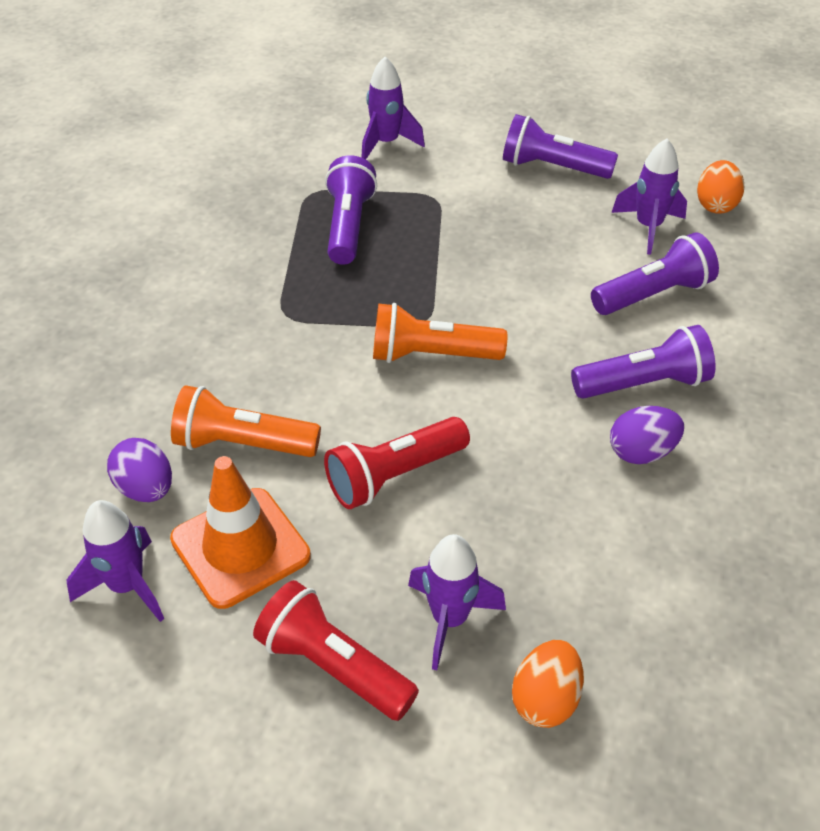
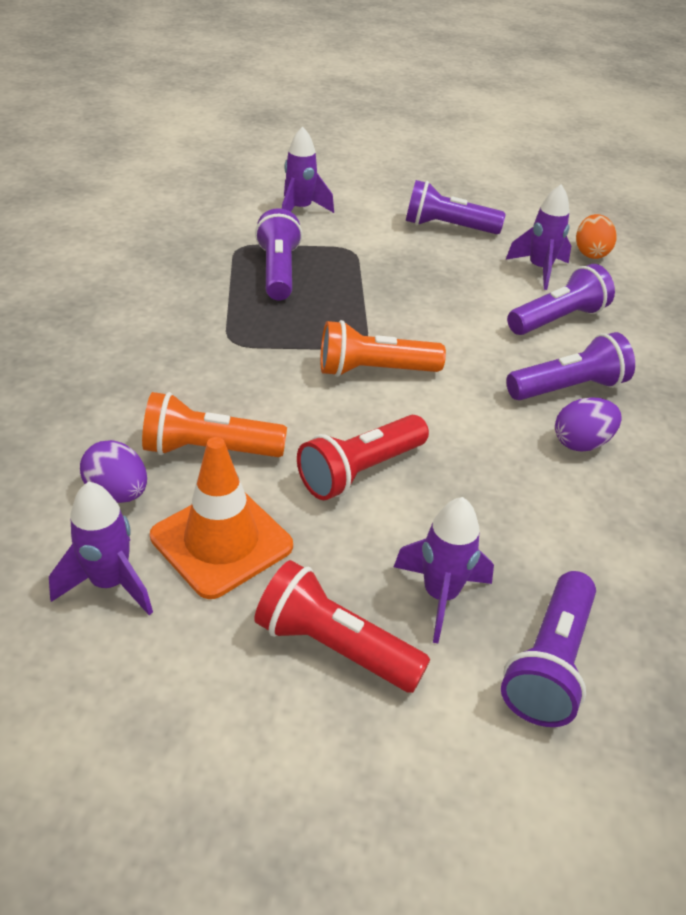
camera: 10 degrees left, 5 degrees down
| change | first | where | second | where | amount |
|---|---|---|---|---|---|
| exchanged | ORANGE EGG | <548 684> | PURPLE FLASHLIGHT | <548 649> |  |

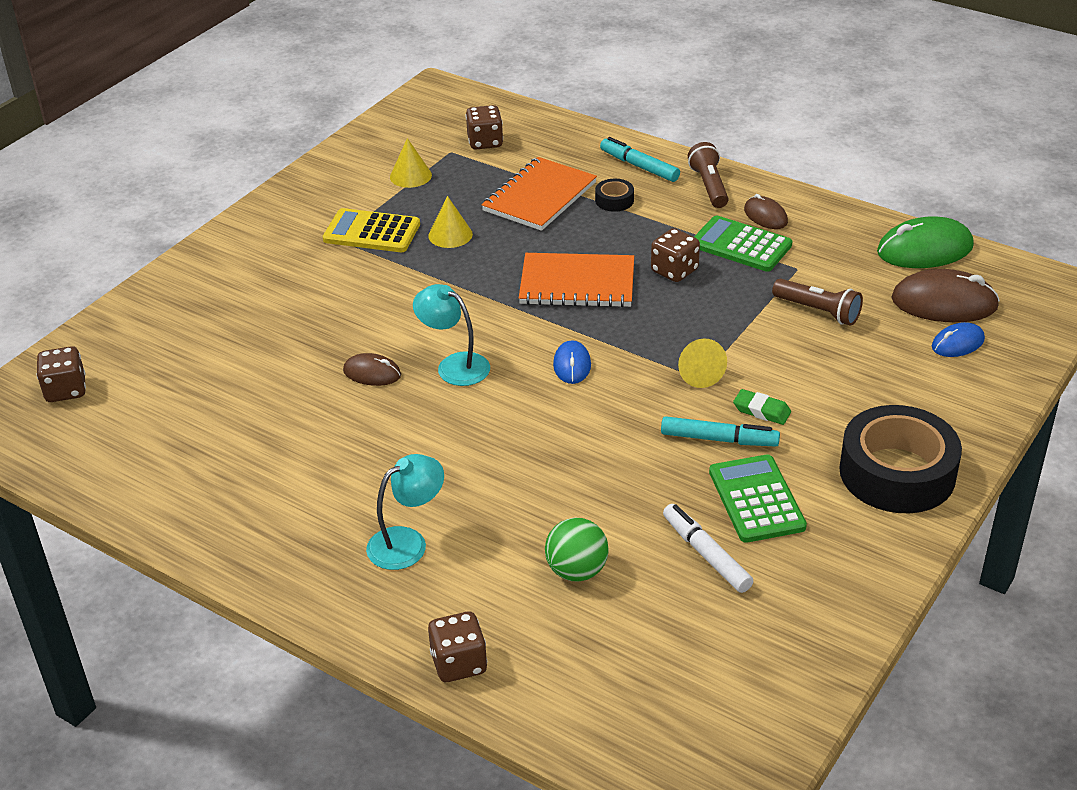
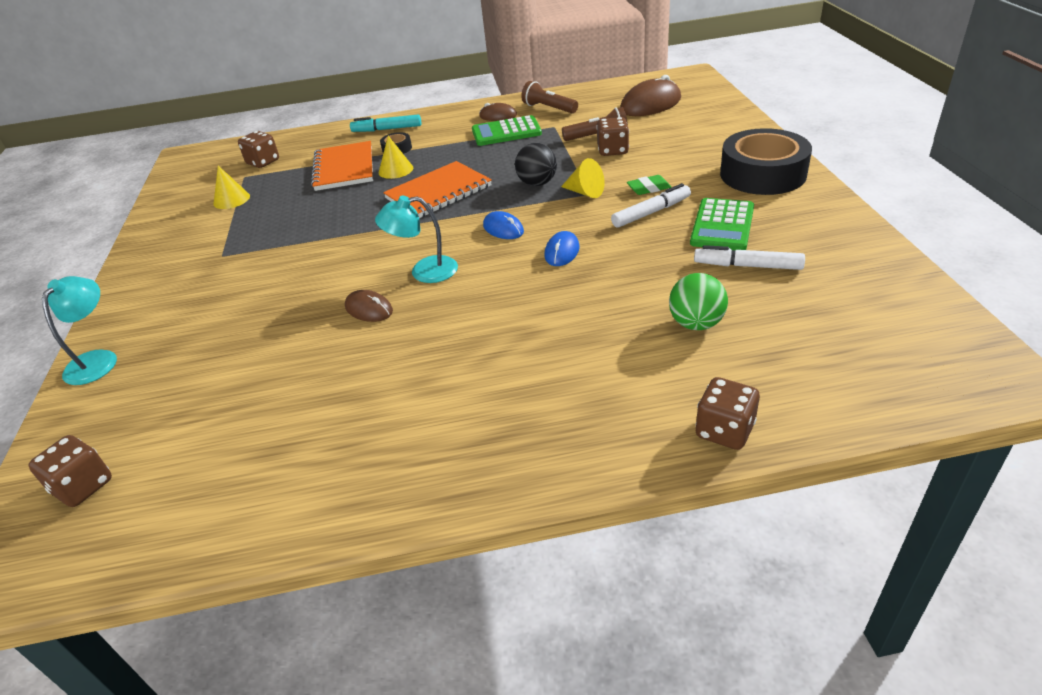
camera: 40 degrees left, 0 degrees up
| change | first | where | second | where | amount |
|---|---|---|---|---|---|
| relocated | TURQUOISE LAMP | <405 512> |  | <79 330> |  |
| spun | BROWN MOUSE | <372 369> |  | <369 306> | 60 degrees clockwise |
| relocated | YELLOW CONE | <450 222> |  | <396 157> |  |
| appeared |  |  | BLACK BALL | <536 164> |  |
| relocated | BROWN FLASHLIGHT | <708 175> |  | <549 97> |  |
| relocated | BLUE MOUSE | <958 339> |  | <561 248> |  |
| relocated | BROWN DICE | <675 255> |  | <612 136> |  |
| colour | TURQUOISE MARKER | <720 431> | WHITE MARKER | <651 205> |  |
| spun | GREEN CALCULATOR | <758 498> |  | <722 224> | 105 degrees counterclockwise |
| missing | YELLOW CALCULATOR | <371 230> |  |  |  |
| missing | GREEN MOUSE | <925 242> |  |  |  |

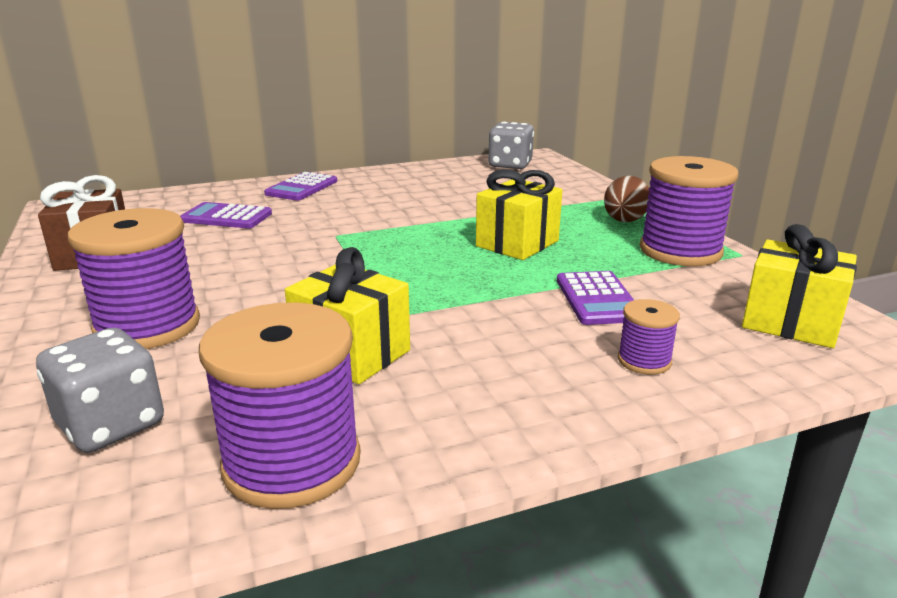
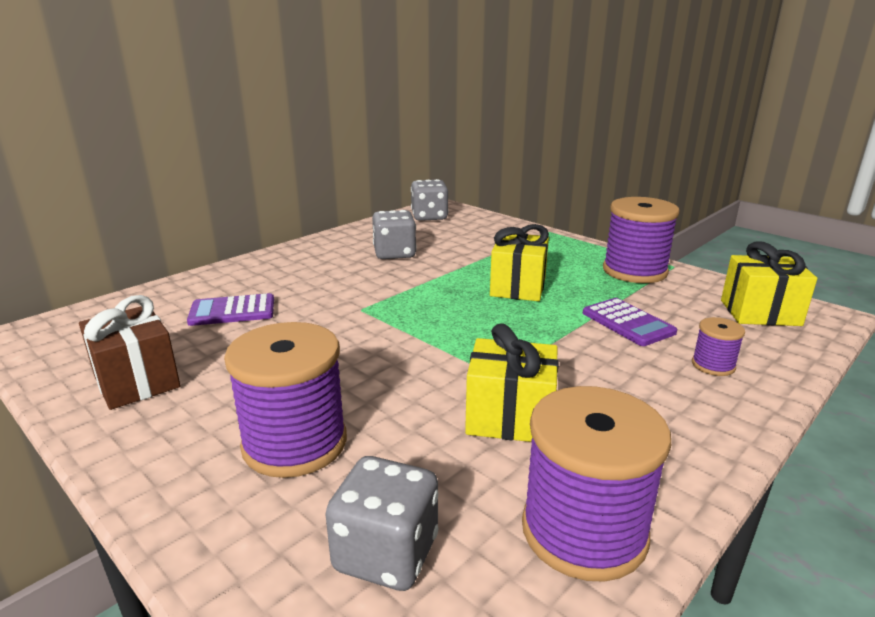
camera: 25 degrees left, 0 degrees up
| change | first | where | second | where | amount |
|---|---|---|---|---|---|
| appeared |  |  | GREY DICE | <394 234> |  |
| missing | PURPLE CALCULATOR | <300 186> |  |  |  |
| missing | BROWN EGG | <626 199> |  |  |  |

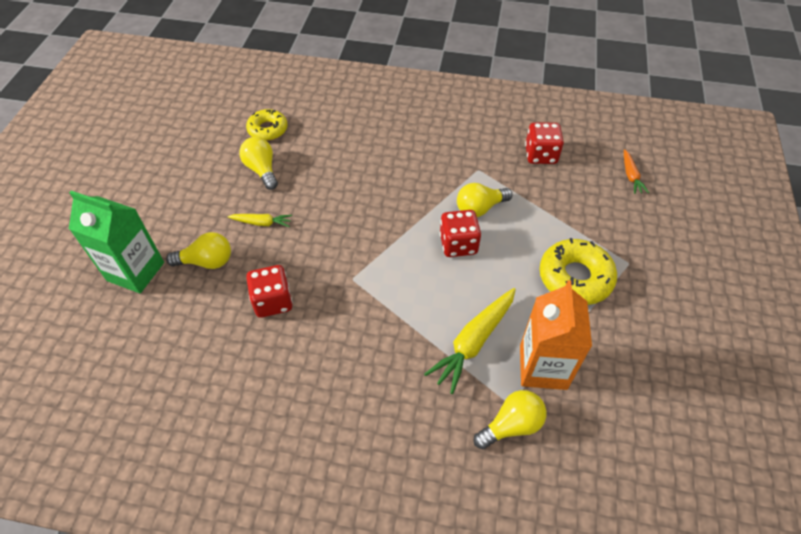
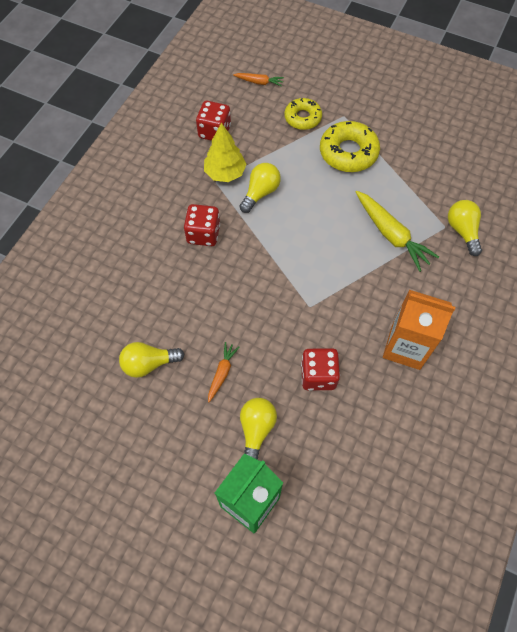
camera: 75 degrees left, 10 degrees up
| change | first | where | second | where | amount |
|---|---|---|---|---|---|
| relocated | RED DICE | <460 233> |  | <202 225> |  |
| appeared |  |  | YELLOW TREE | <225 152> |  |
| colour | YELLOW CARROT | <260 220> | ORANGE CARROT | <223 372> |  |
| spun | YELLOW LIGHT BULB | <484 200> |  | <260 188> | 135 degrees counterclockwise |
| relocated | YELLOW DONUT | <266 125> |  | <303 114> |  |
| relocated | ORANGE CARTON | <556 335> |  | <419 330> |  |

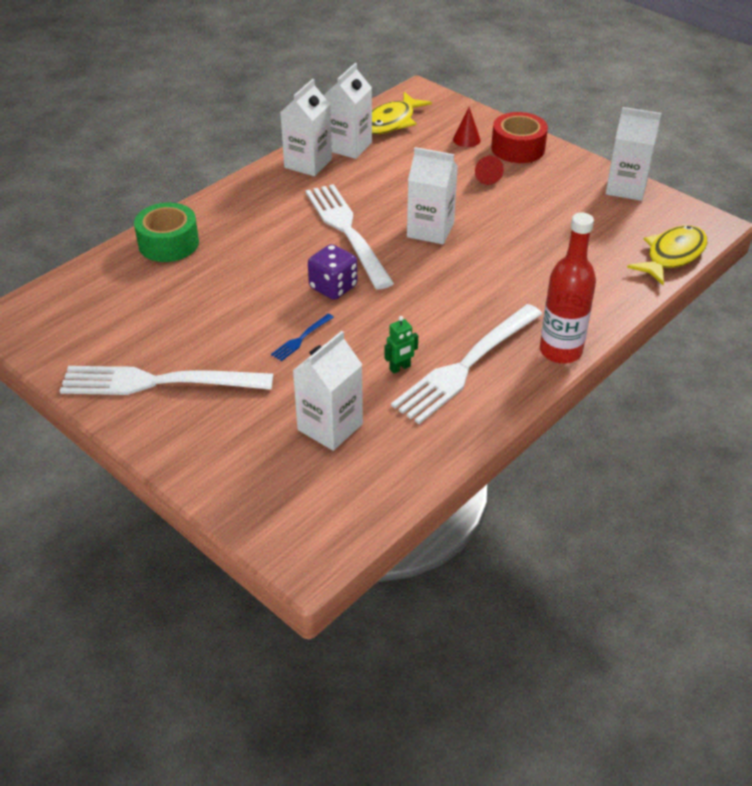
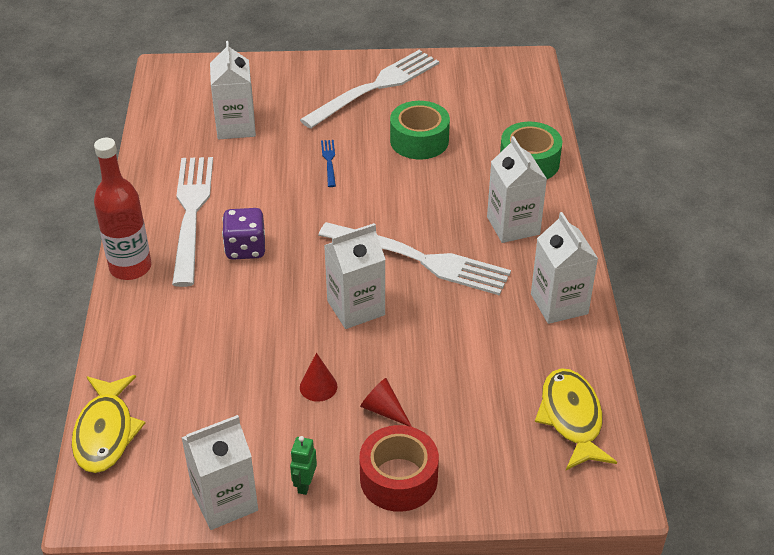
camera: 135 degrees right, 0 degrees up
| change | first | where | second | where | amount |
|---|---|---|---|---|---|
| relocated | PURPLE DICE | <332 272> |  | <243 234> |  |
| relocated | GREEN ROBOT | <401 345> |  | <303 465> |  |
| relocated | RED CONE | <467 127> |  | <319 377> |  |
| appeared |  |  | GREEN TAPE | <420 130> |  |
| relocated | WHITE CARTON | <347 111> |  | <517 189> |  |

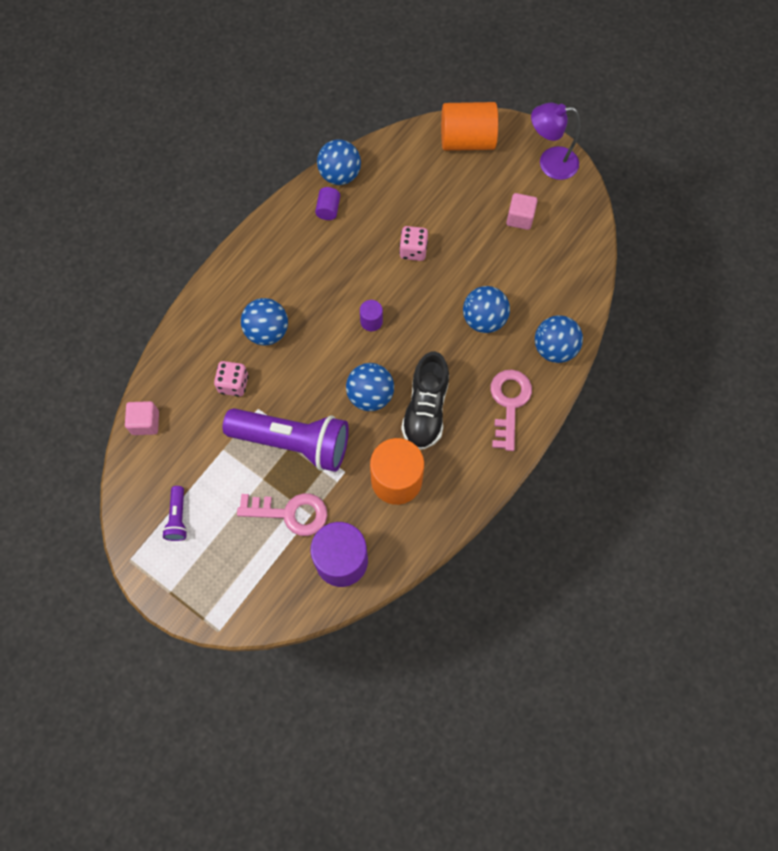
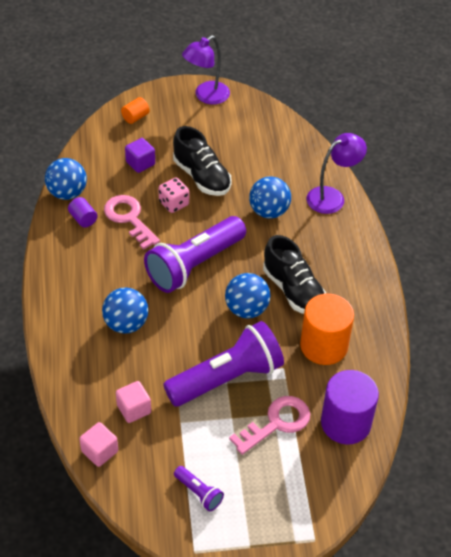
camera: 45 degrees left, 20 degrees down
| change | first | where | second | where | amount |
|---|---|---|---|---|---|
| relocated | PINK KEY | <511 410> |  | <132 222> |  |
| relocated | PINK CUBE | <521 211> |  | <133 402> |  |
| size | ORANGE CYLINDER | <469 126> |  | <135 110> | x0.47 |
| appeared |  |  | PURPLE CUBE | <140 155> |  |
| exchanged | PURPLE CYLINDER | <371 315> | PURPLE FLASHLIGHT | <195 254> |  |
| appeared |  |  | BLACK SHOE | <202 161> |  |
| exchanged | BLUE BALL | <559 339> | PURPLE LAMP | <337 173> |  |
| missing | PINK DICE | <231 379> |  |  |  |

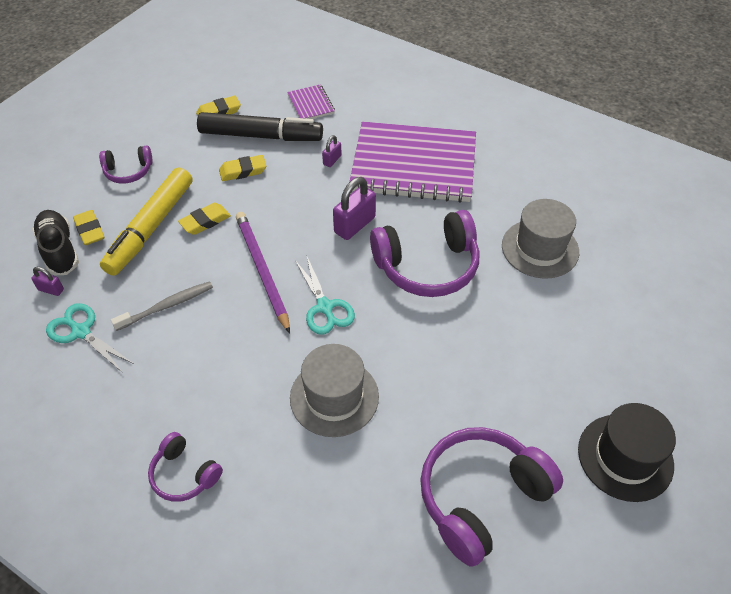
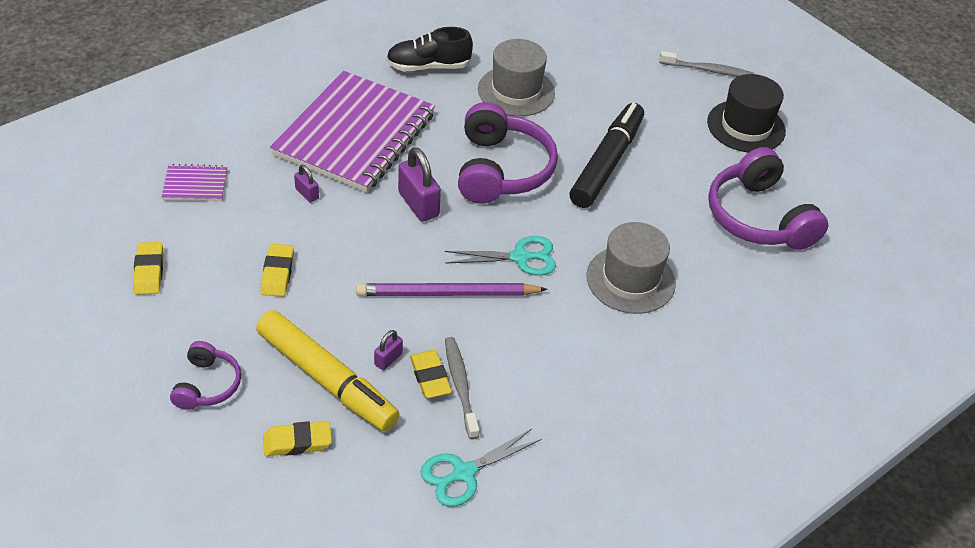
camera: 75 degrees left, 5 degrees down
| change | first | where | second | where | amount |
|---|---|---|---|---|---|
| relocated | PURPLE PADLOCK | <47 281> |  | <388 350> |  |
| relocated | BLACK SHOE | <55 242> |  | <429 49> |  |
| relocated | YELLOW ERASER | <204 219> |  | <431 374> |  |
| relocated | BLACK MARKER | <260 126> |  | <607 155> |  |
| appeared |  |  | GREY TOOTHBRUSH | <706 64> |  |
| missing | PURPLE HEADPHONES | <185 467> |  |  |  |

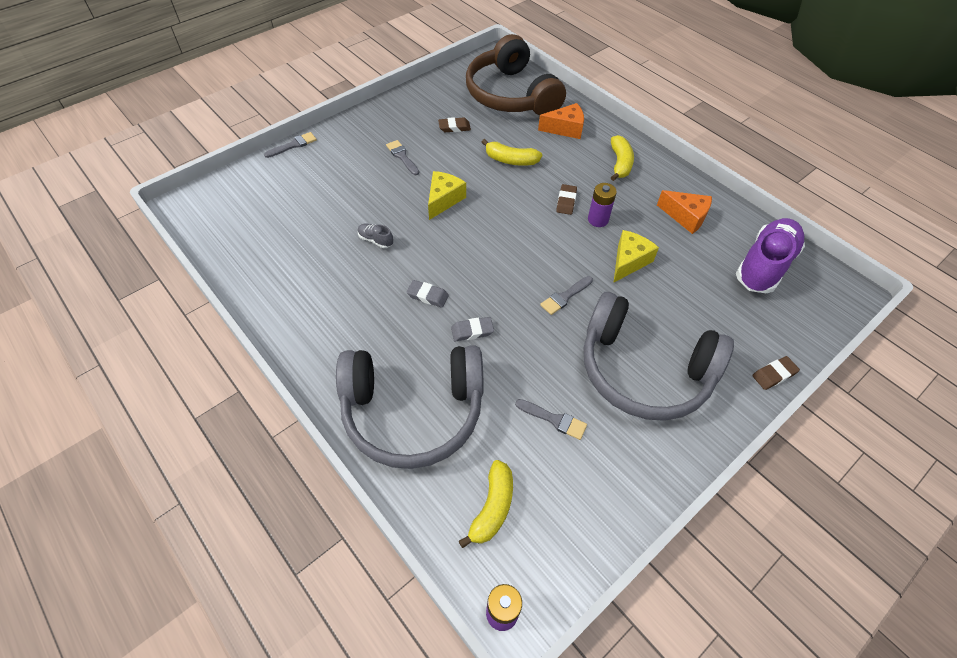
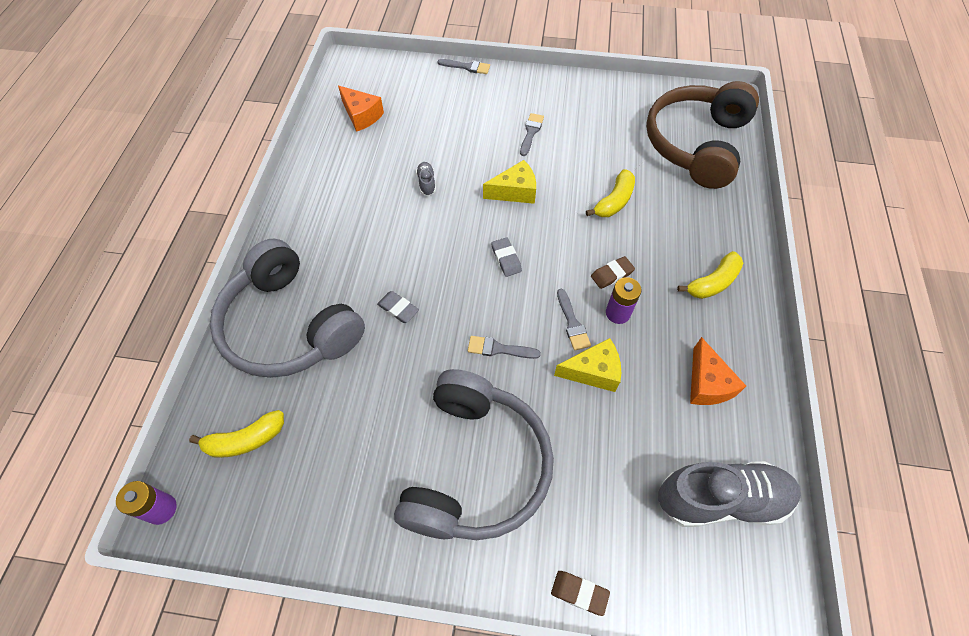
camera: 50 degrees right, 5 degrees up
| change | first | where | second | where | amount |
|---|---|---|---|---|---|
| relocated | ORANGE CHEESE | <561 121> |  | <361 109> |  |
| spun | GREY HEADPHONES | <659 356> |  | <474 454> | 150 degrees counterclockwise |
| relocated | GREY ERASER | <427 294> |  | <506 257> |  |
| relocated | GREY BRUSH | <551 419> |  | <574 320> |  |
| spun | YELLOW BANANA | <512 152> |  | <610 193> | 120 degrees counterclockwise |
| colour | PURPLE SHOE | <770 255> | GREY SHOE | <729 494> |  |
| missing | BROWN ERASER | <454 124> |  |  |  |

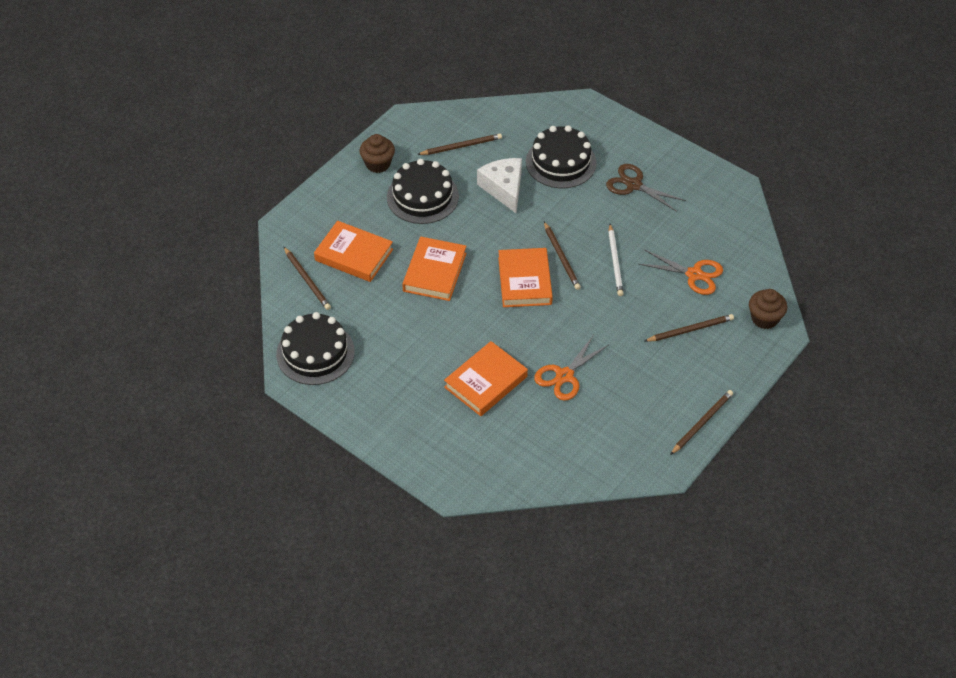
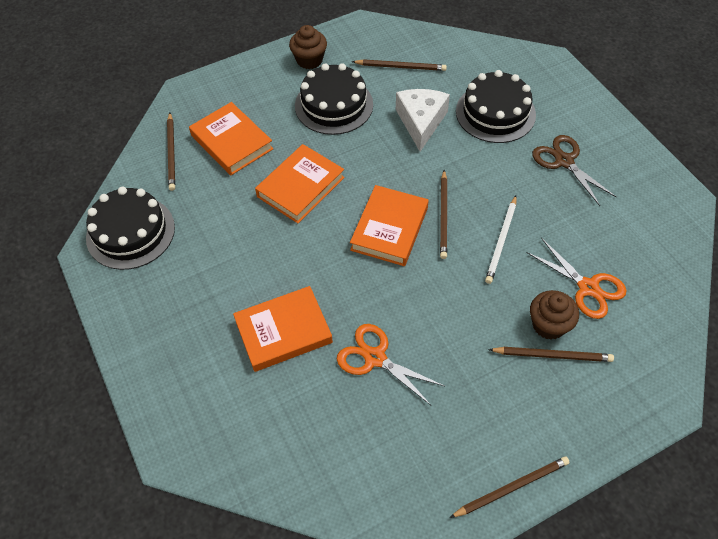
camera: 25 degrees right, 5 degrees up
| change | first | where | second | where | amount |
|---|---|---|---|---|---|
| spun | ORANGE SCISSORS | <572 368> |  | <390 365> | 60 degrees clockwise |
| relocated | BROWN CUPCAKE | <768 309> |  | <554 315> |  |

